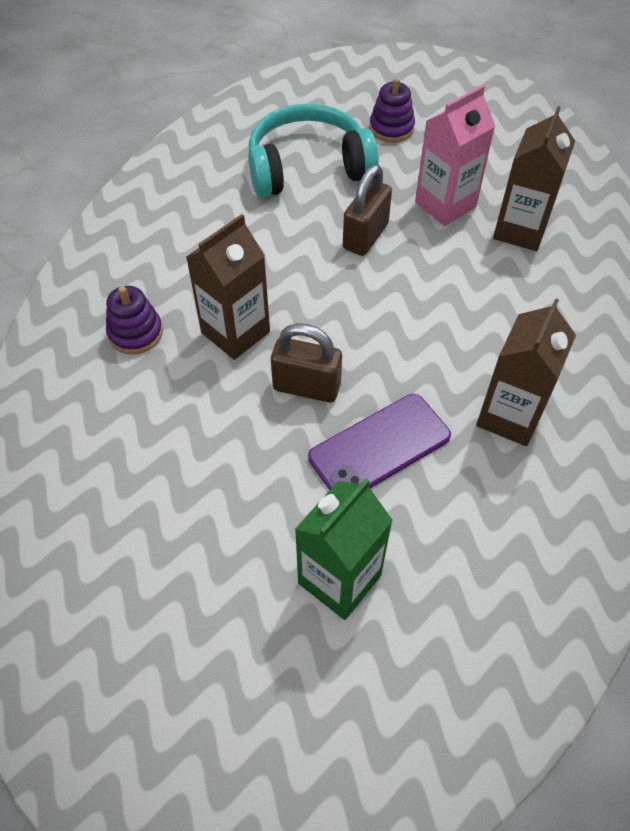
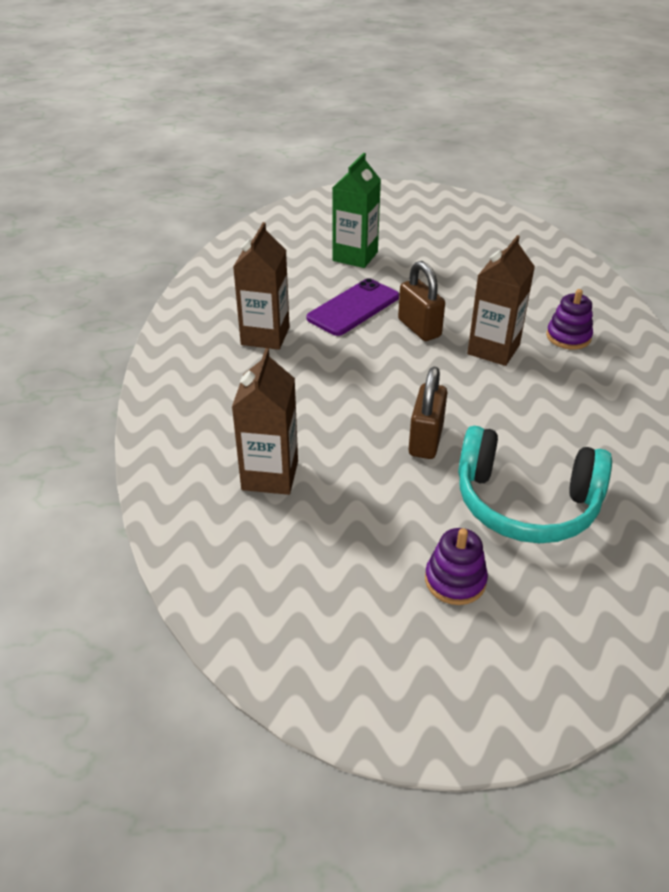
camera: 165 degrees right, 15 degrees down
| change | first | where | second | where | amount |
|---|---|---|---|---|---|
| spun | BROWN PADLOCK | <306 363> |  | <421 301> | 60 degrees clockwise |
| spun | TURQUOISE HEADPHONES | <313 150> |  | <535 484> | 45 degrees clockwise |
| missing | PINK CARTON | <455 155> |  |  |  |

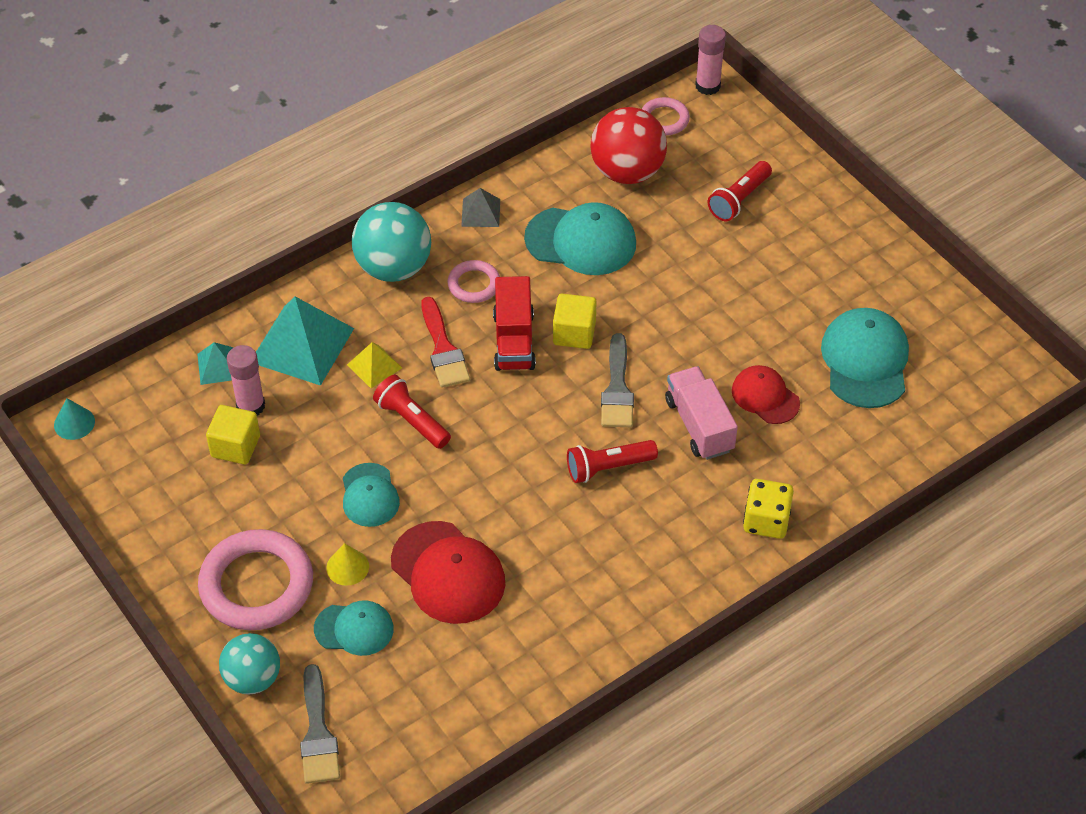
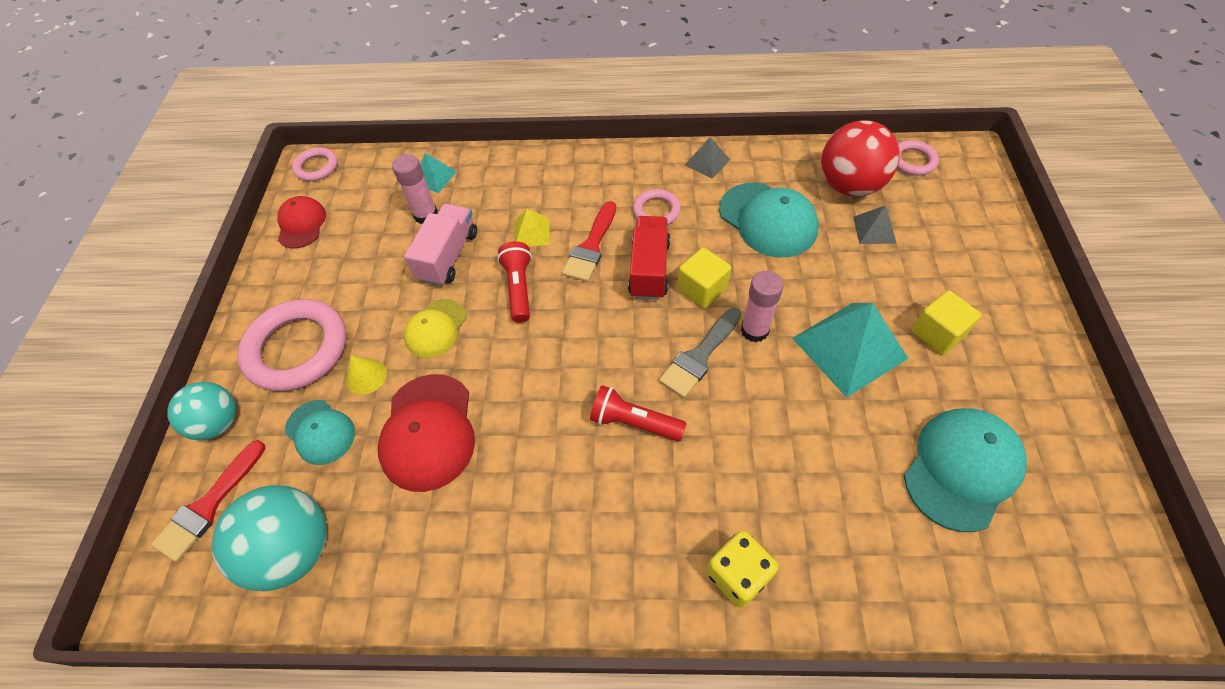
camera: 40 degrees right, 5 degrees up
| change | first | where | second | where | amount |
|---|---|---|---|---|---|
| colour | GREY BRUSH | <320 724> | RED BRUSH | <208 501> |  |
| relocated | TURQUOISE BALL | <391 242> |  | <269 538> |  |
| relocated | RED CAP | <766 394> |  | <301 222> |  |
| exchanged | TURQUOISE CONE | <74 419> | PINK RING | <315 164> |  |
| relocated | PINK TRUCK | <701 413> |  | <440 245> |  |
| colour | TURQUOISE CAP | <371 495> | YELLOW CAP | <435 328> |  |
| spun | RED TRUCK | <514 323> |  | <649 258> | 150 degrees clockwise |
| relocated | PINK GLUE STICK | <710 60> |  | <762 306> |  |
| relocated | TURQUOISE PYRAMID | <305 341> |  | <850 350> |  |
| appeared |  |  | GREY PYRAMID | <875 224> |  |
| relocated | YELLOW CUBE | <233 435> |  | <946 322> |  |
| missing | RED FLASHLIGHT | <740 191> |  |  |  |

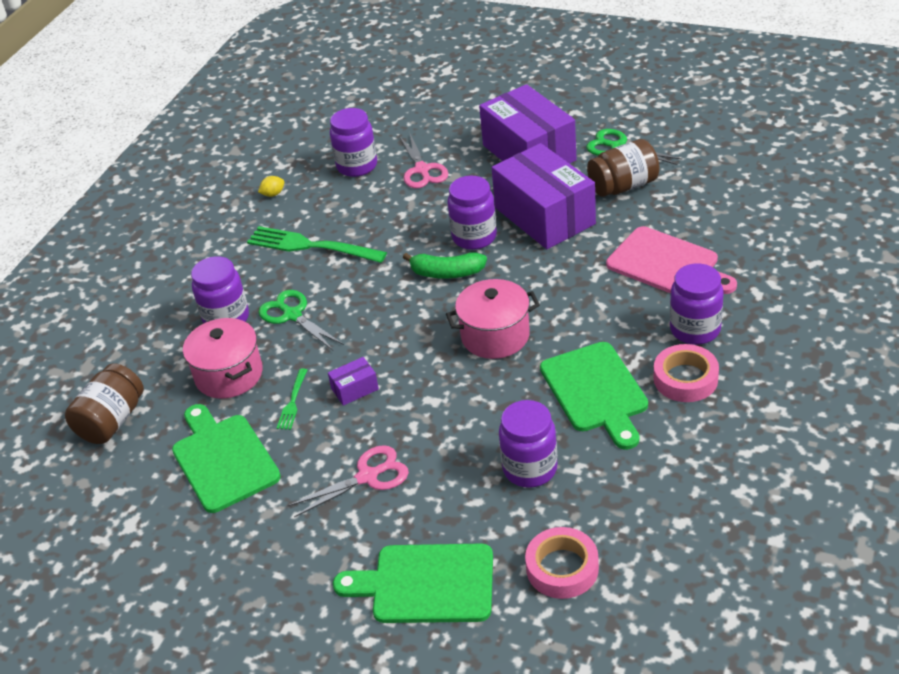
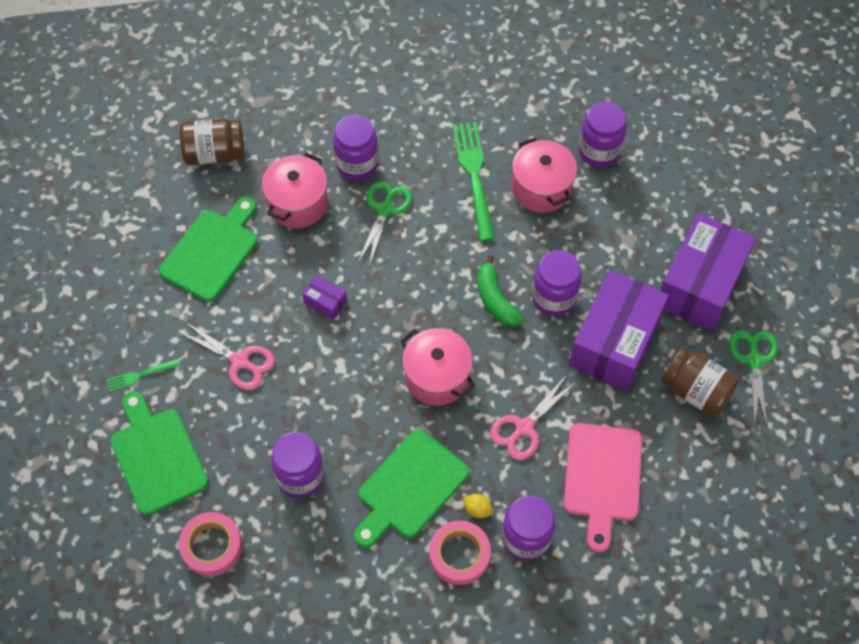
camera: 55 degrees right, 20 degrees up
| change | first | where | second | where | amount |
|---|---|---|---|---|---|
| relocated | GREEN FORK | <292 399> |  | <143 375> |  |
| relocated | YELLOW LEMON | <271 186> |  | <478 506> |  |
| relocated | PINK SCISSORS | <423 161> |  | <533 417> |  |
| appeared |  |  | PINK POT | <544 175> |  |

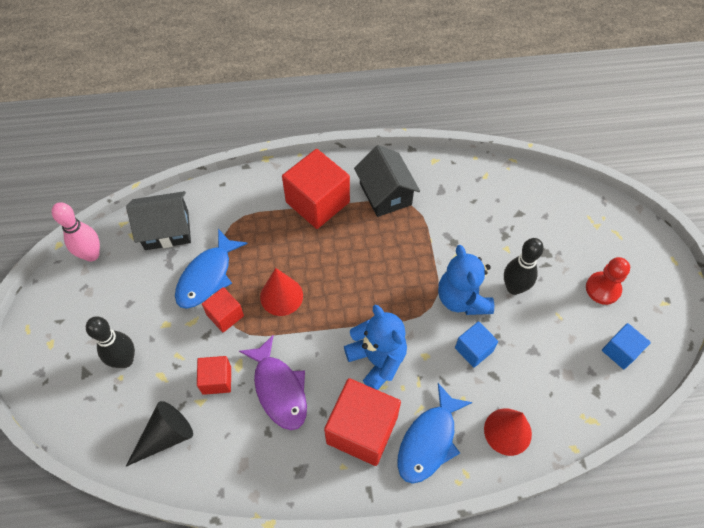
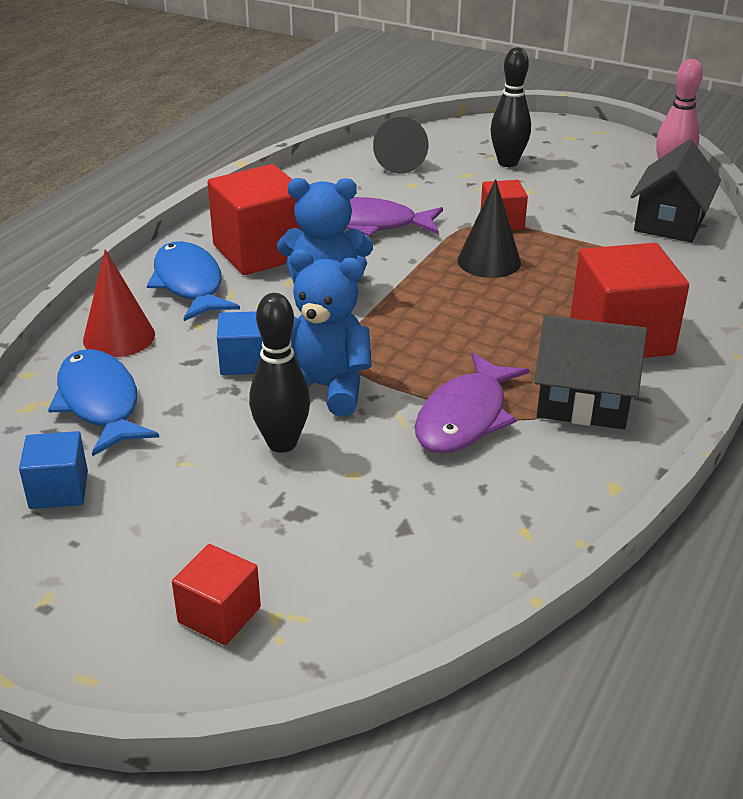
camera: 125 degrees right, 25 degrees down
| change | first | where | second | where | amount |
|---|---|---|---|---|---|
| relocated | BLUE FISH | <211 269> |  | <103 403> |  |
| relocated | RED CUBE | <214 375> |  | <216 594> |  |
| appeared |  |  | PURPLE FISH | <472 402> |  |
| colour | RED CONE | <281 292> | BLACK CONE | <489 228> |  |
| missing | RED PAWN | <608 281> |  |  |  |

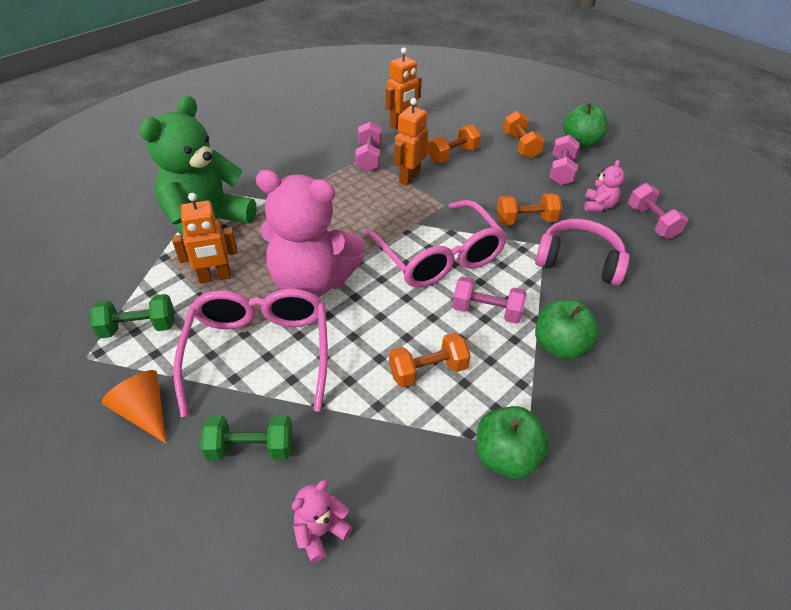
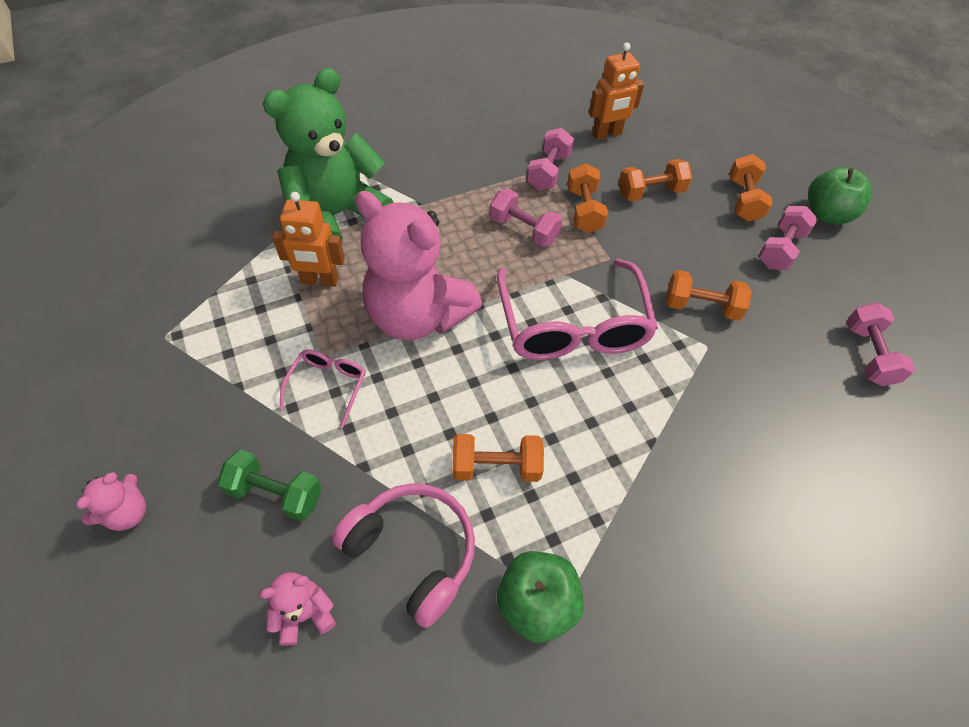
camera: 20 degrees right, 10 degrees up
| change | first | where | second | where | amount |
|---|---|---|---|---|---|
| relocated | PINK TEDDY BEAR | <604 185> |  | <111 501> |  |
| size | PINK GLASSES | <251 353> |  | <323 389> | x0.48 |
| relocated | PINK HEADPHONES | <582 252> |  | <403 555> |  |
| relocated | PINK DUMBBELL | <489 300> |  | <526 218> |  |
| exchanged | ORANGE ROBOT | <411 142> | ORANGE DUMBBELL | <587 198> |  |
| missing | GREEN DUMBBELL | <132 316> |  |  |  |
| missing | ORANGE CONE | <134 407> |  |  |  |
| missing | GREEN APPLE | <567 330> |  |  |  |

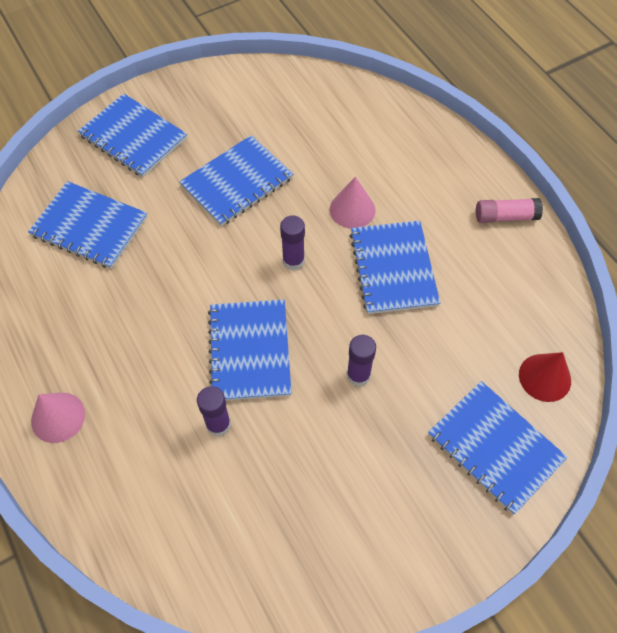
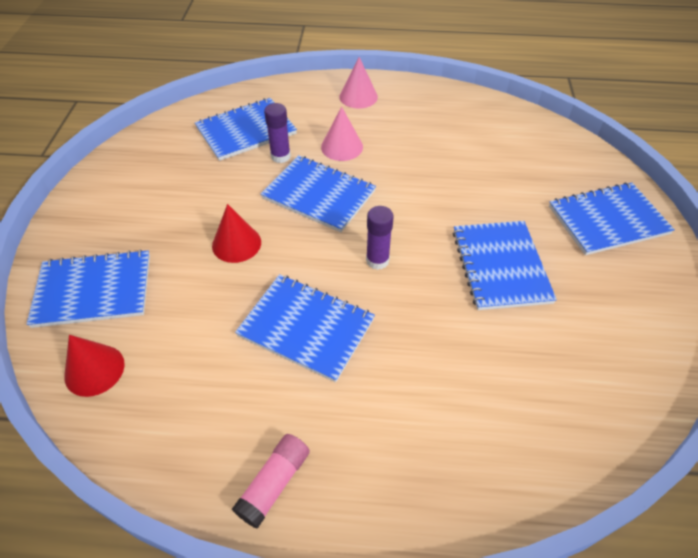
camera: 125 degrees right, 10 degrees down
| change | first | where | second | where | amount |
|---|---|---|---|---|---|
| relocated | BLUE NOTEBOOK | <88 225> |  | <246 129> |  |
| exchanged | PURPLE GLUE STICK | <361 360> | RED CONE | <236 233> |  |
| relocated | PINK CONE | <352 203> |  | <342 133> |  |

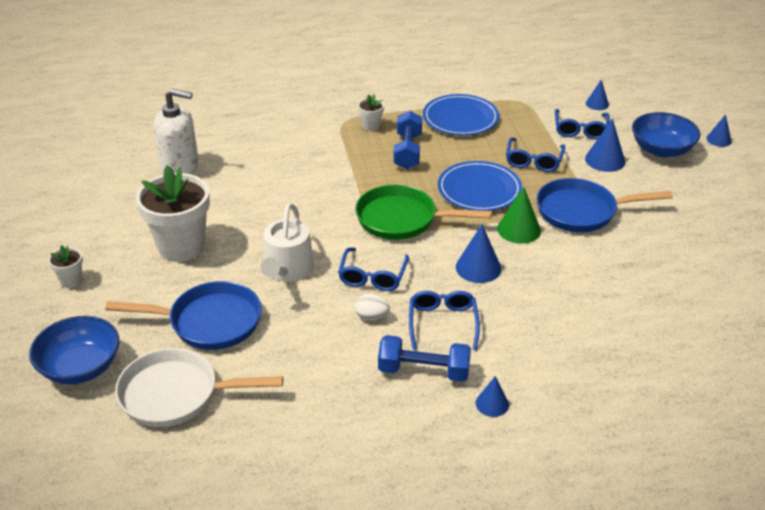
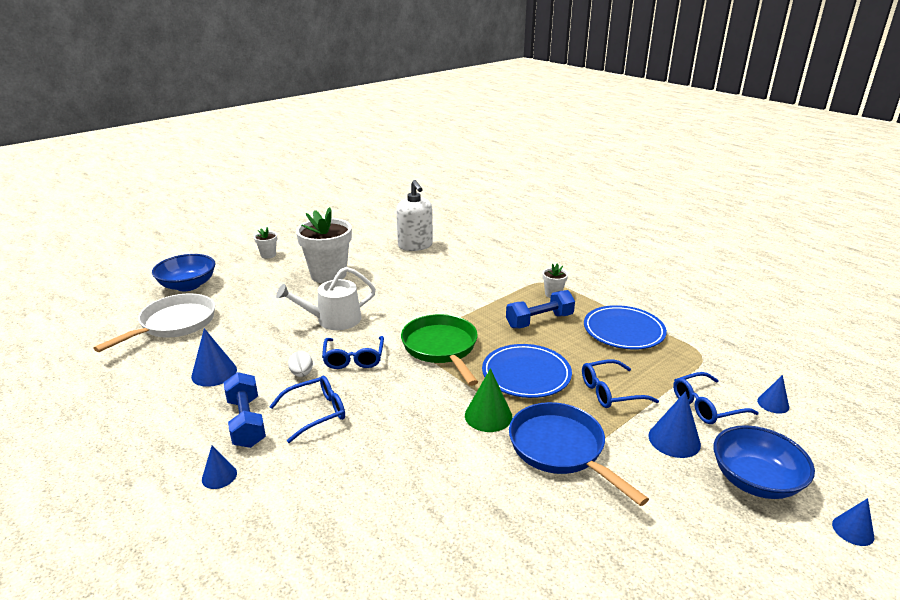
camera: 60 degrees right, 10 degrees down
| change | first | where | second | where | amount |
|---|---|---|---|---|---|
| spun | WHITE PAN | <199 387> |  | <154 322> | 60 degrees clockwise |
| relocated | BLUE CONE | <478 253> |  | <214 357> |  |
| spun | BLUE GLASSES | <373 269> |  | <353 352> | 75 degrees counterclockwise |
| missing | BLUE PAN | <183 315> |  |  |  |

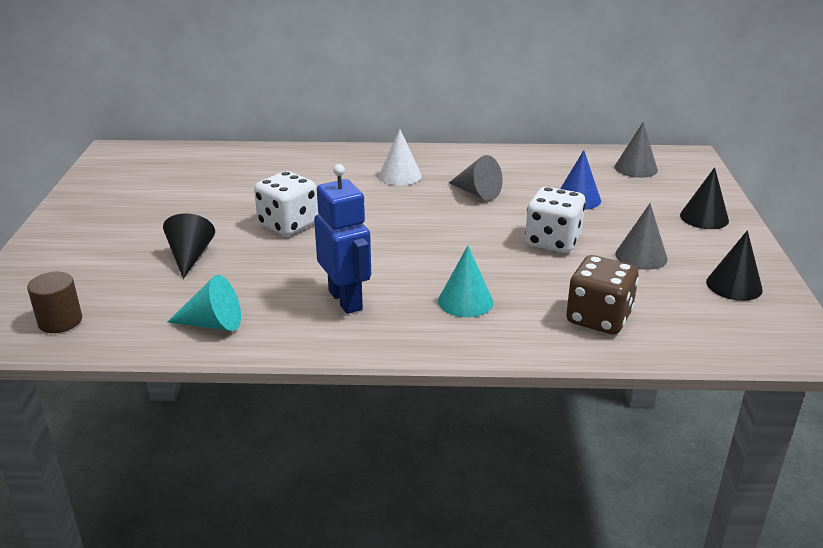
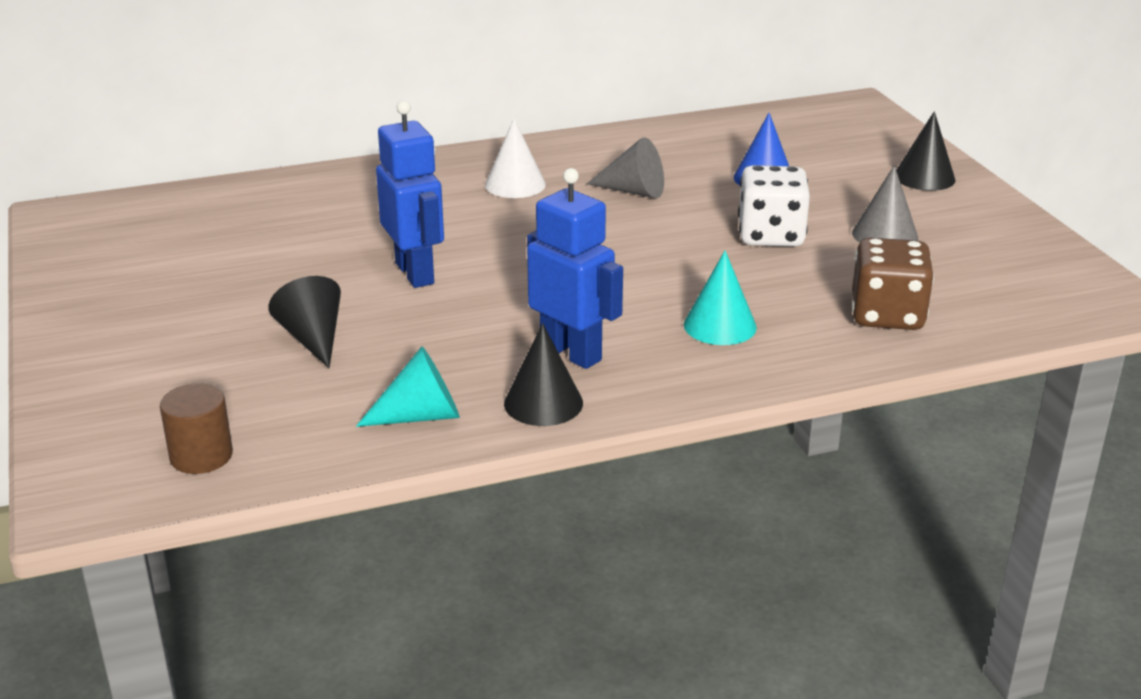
camera: 20 degrees left, 0 degrees up
| change | first | where | second | where | amount |
|---|---|---|---|---|---|
| exchanged | WHITE DICE | <286 203> | BLUE ROBOT | <410 194> |  |
| relocated | BLACK CONE | <734 265> |  | <543 374> |  |
| missing | GREY CONE | <636 150> |  |  |  |

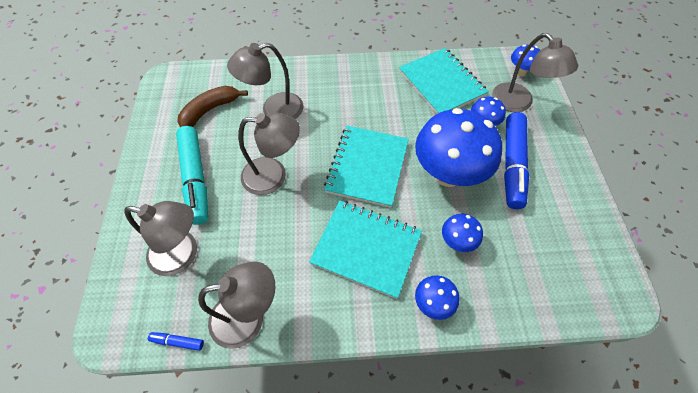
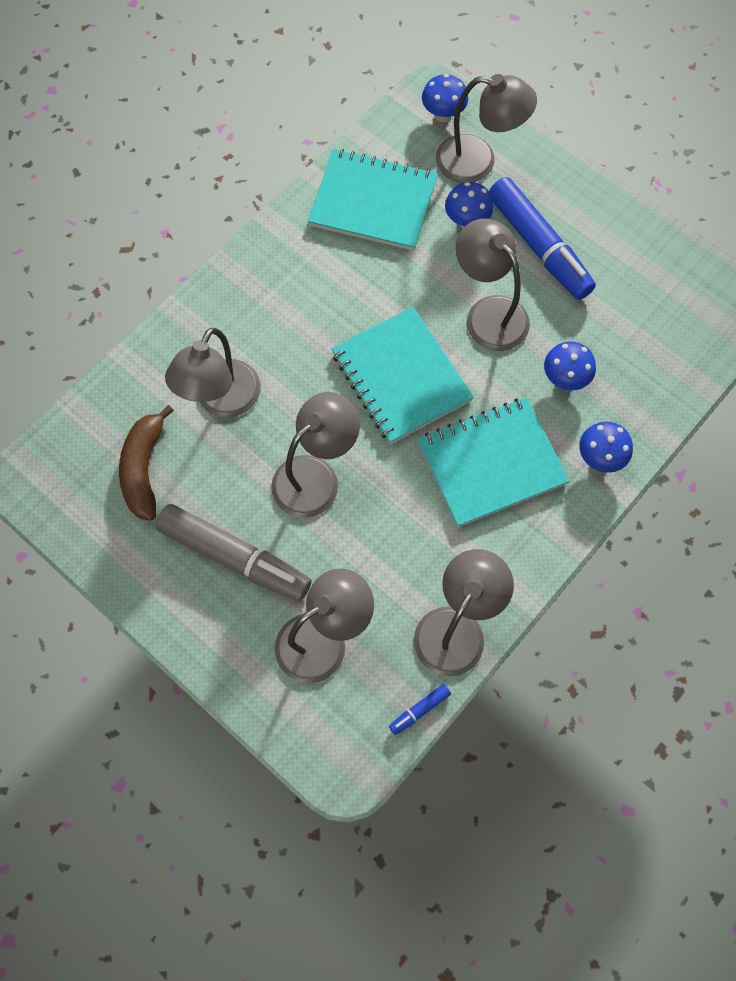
camera: 45 degrees left, 10 degrees up
| change | first | where | second | where | amount |
|---|---|---|---|---|---|
| colour | TURQUOISE MARKER | <192 175> | GREY MARKER | <233 553> |  |
| exchanged | BLUE MUSHROOM | <458 147> | GREY LAMP | <493 285> |  |

